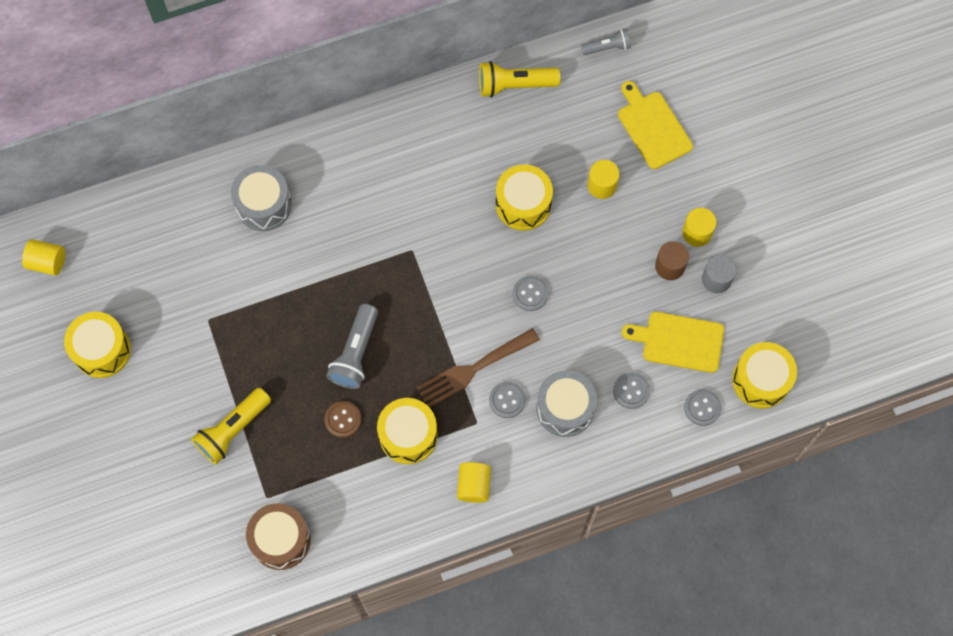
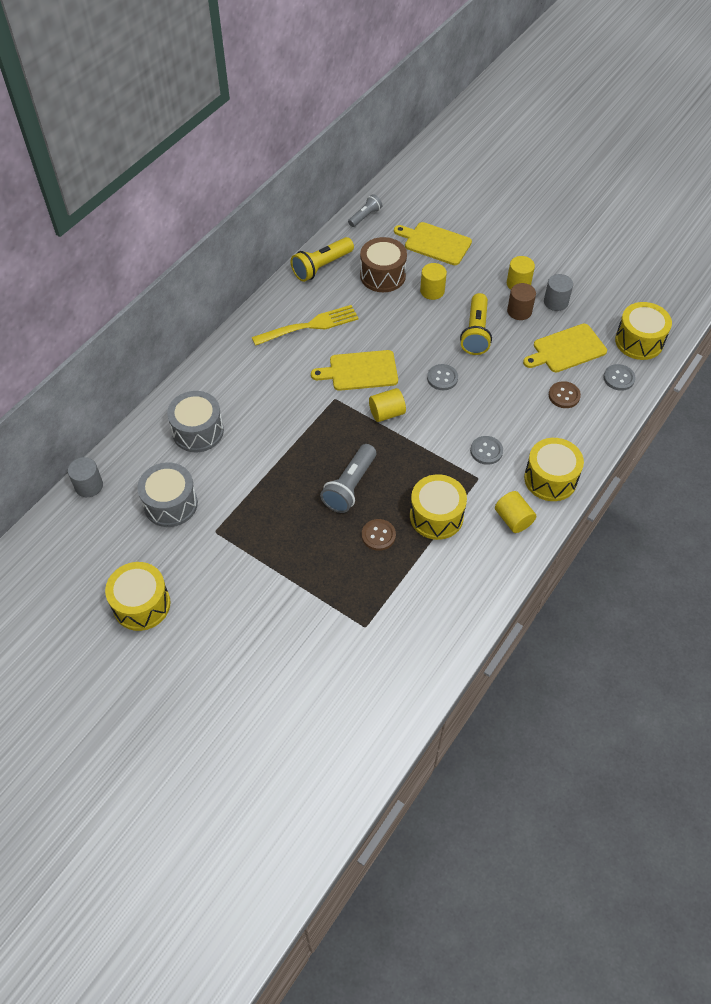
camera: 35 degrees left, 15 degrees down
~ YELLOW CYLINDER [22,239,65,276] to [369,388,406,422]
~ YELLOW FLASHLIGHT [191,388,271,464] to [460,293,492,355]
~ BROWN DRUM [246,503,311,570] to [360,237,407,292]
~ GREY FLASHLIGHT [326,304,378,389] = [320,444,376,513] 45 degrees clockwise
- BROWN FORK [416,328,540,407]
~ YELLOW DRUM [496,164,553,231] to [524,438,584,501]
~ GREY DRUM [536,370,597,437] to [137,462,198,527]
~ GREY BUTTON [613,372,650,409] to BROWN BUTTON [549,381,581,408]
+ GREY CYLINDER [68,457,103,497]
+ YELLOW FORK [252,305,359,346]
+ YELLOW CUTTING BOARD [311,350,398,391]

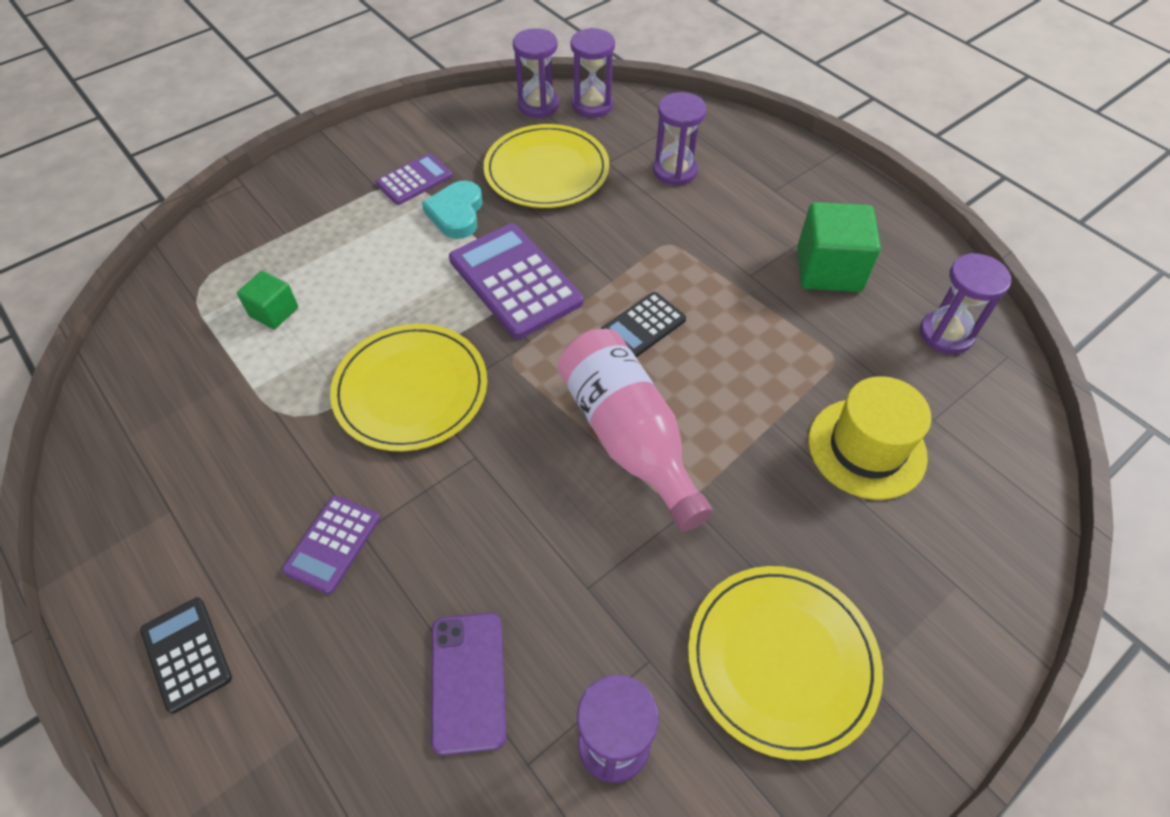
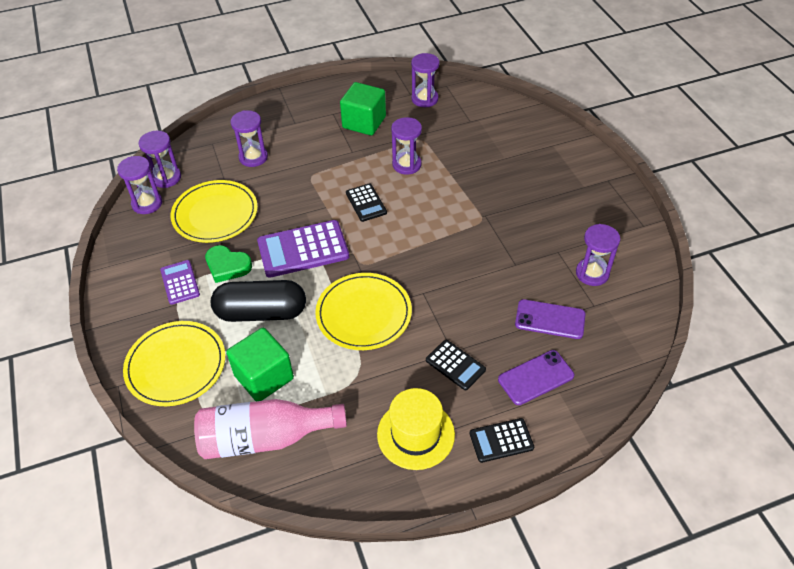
camera: 70 degrees left, 5 degrees down
~ GREEN CUBE [237,271,298,329] = [226,328,294,401] x1.76
~ PURPLE CALCULATOR [282,495,380,594] to BLACK CALCULATOR [426,340,486,390]
~ TURQUOISE HEART [422,181,483,239] to GREEN HEART [205,245,252,283]
~ PINK BOTTLE [558,329,713,531] to [194,399,347,459]
~ YELLOW PLATE [688,566,883,760] to [123,321,225,406]
~ YELLOW HAT [808,376,931,500] to [377,388,455,470]
+ BLACK CAPSULE [211,280,306,322]
+ PURPLE HOURGLASS [391,117,422,175]
+ PURPLE PHONE [498,350,574,405]

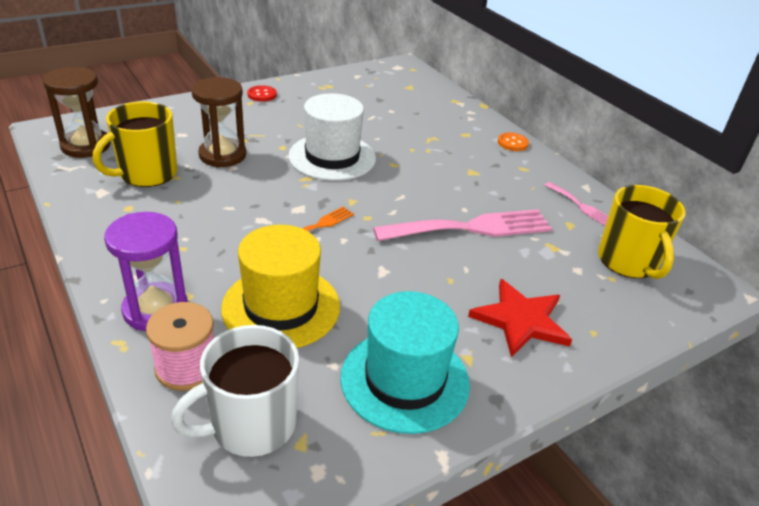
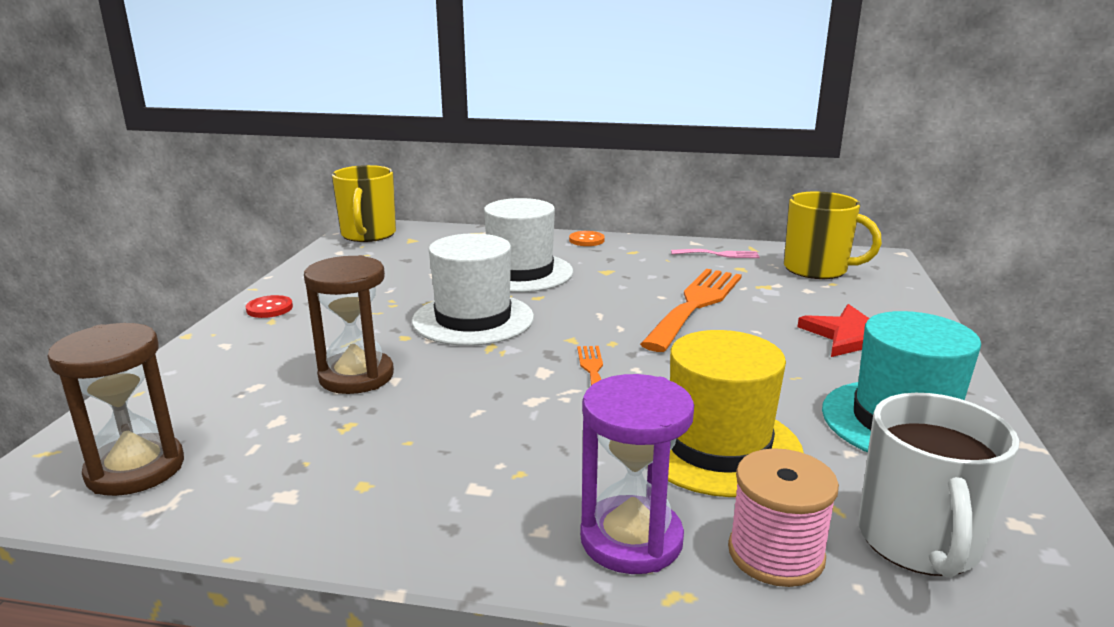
camera: 45 degrees left, 15 degrees down
~ YELLOW MUG [93,101,177,187] to [332,165,396,242]
~ PINK FORK [373,209,552,241] to ORANGE FORK [640,269,742,352]
+ WHITE HAT [484,198,573,292]

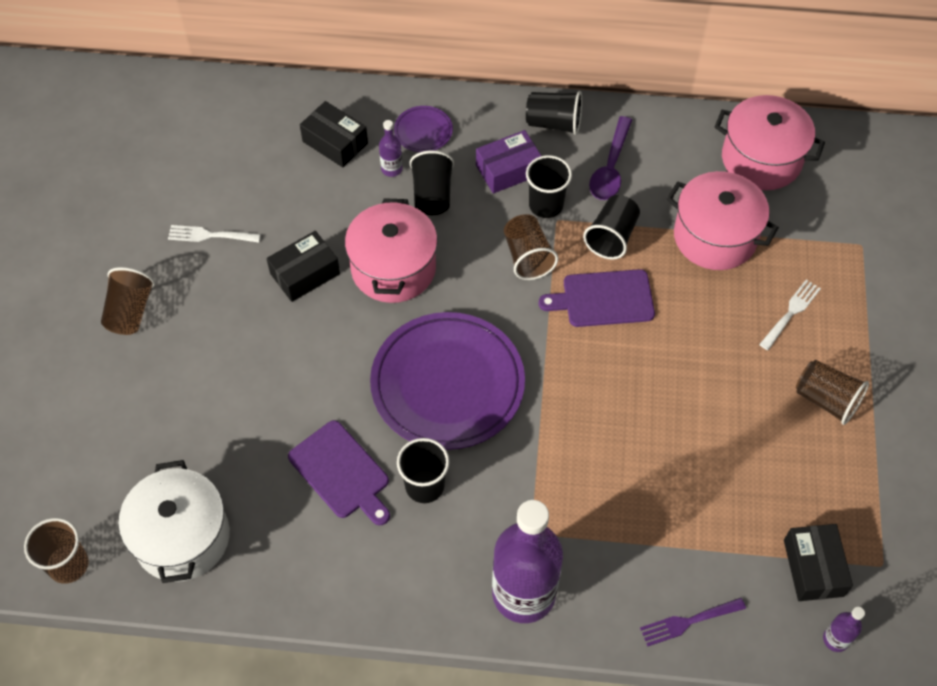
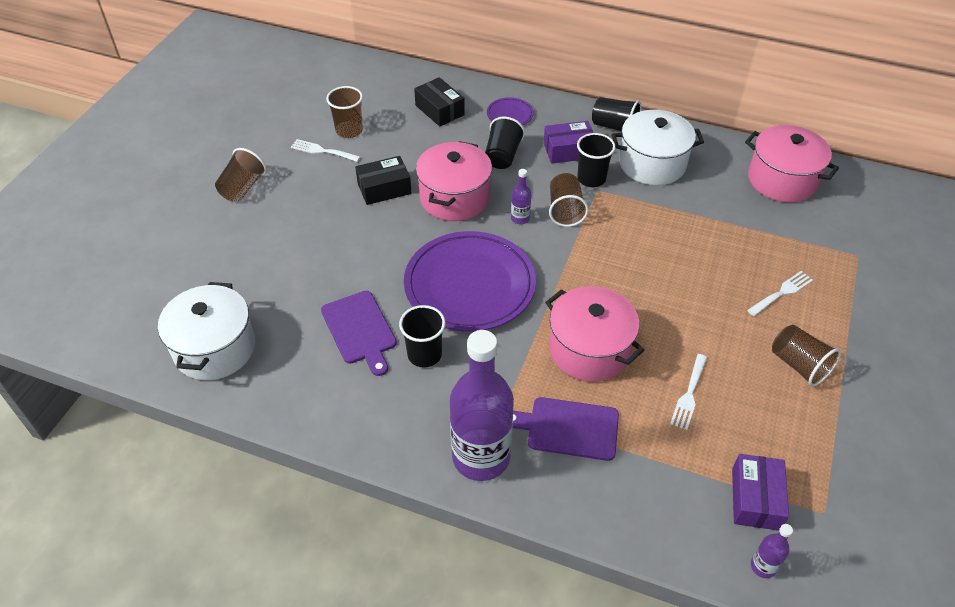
camera: 15 degrees right, 10 degrees down
~ BROWN CUP [24,518,89,584] to [326,86,363,138]
~ PURPLE BOTTLE [379,120,403,177] to [511,169,531,224]
~ PURPLE CUTTING BOARD [539,269,655,327] to [513,397,619,461]
- BLACK CUP [583,195,640,259]
~ PURPLE SPOON [589,116,632,200] to WHITE POT [611,110,704,185]
- PURPLE FORK [640,598,746,647]
~ PINK POT [667,171,779,270] to [545,286,644,382]
~ BLACK BOX [784,524,853,601] to PURPLE BOX [732,454,789,531]
+ WHITE FORK [670,354,707,430]

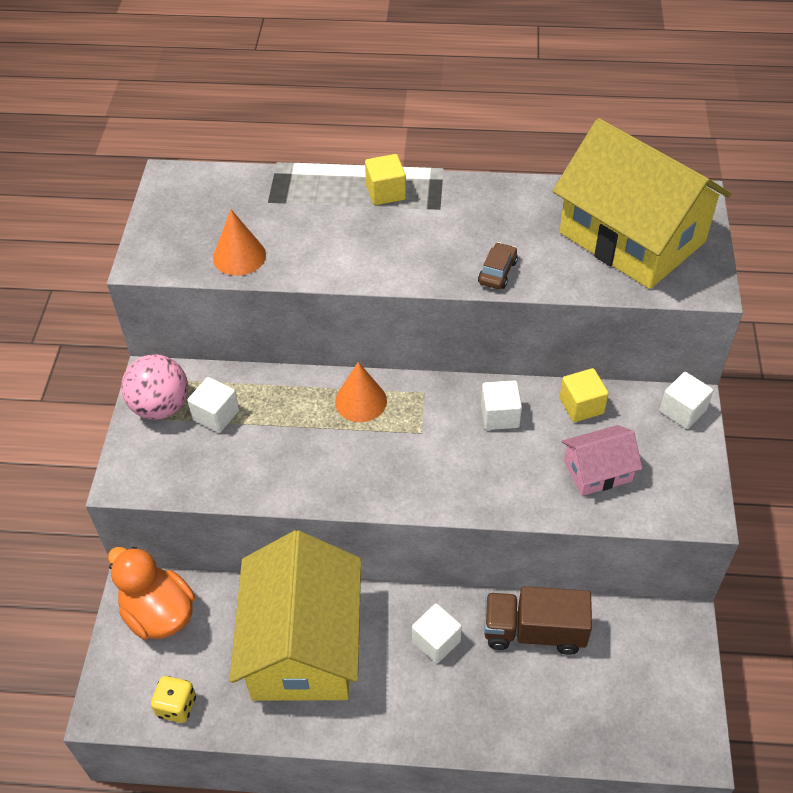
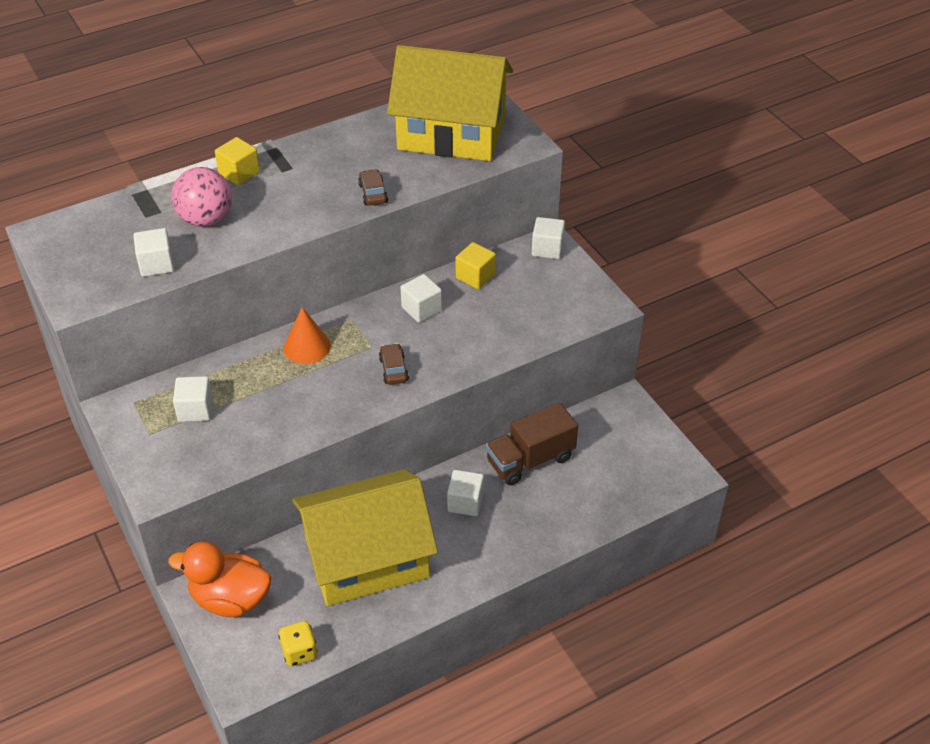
camera: 35 degrees left, 5 degrees down
~ PINK BALL [121,354,188,419] to [171,167,232,227]
~ ORANGE CONE [213,210,266,276] to WHITE CUBE [133,228,174,277]
~ YELLOW HOUSE [230,530,361,701] = [292,469,438,606] 75 degrees counterclockwise
- PINK HOUSE [562,425,642,496]
+ BROWN CAR [379,343,409,385]

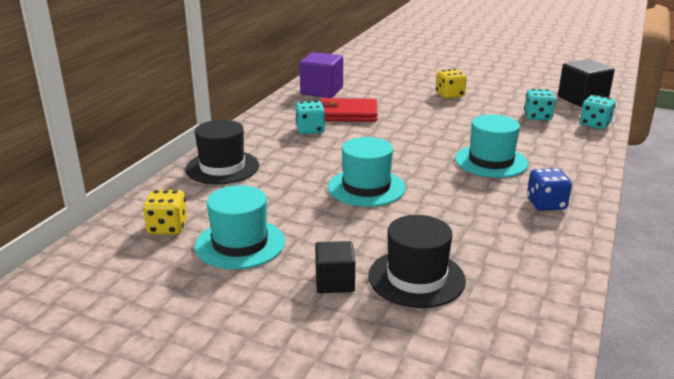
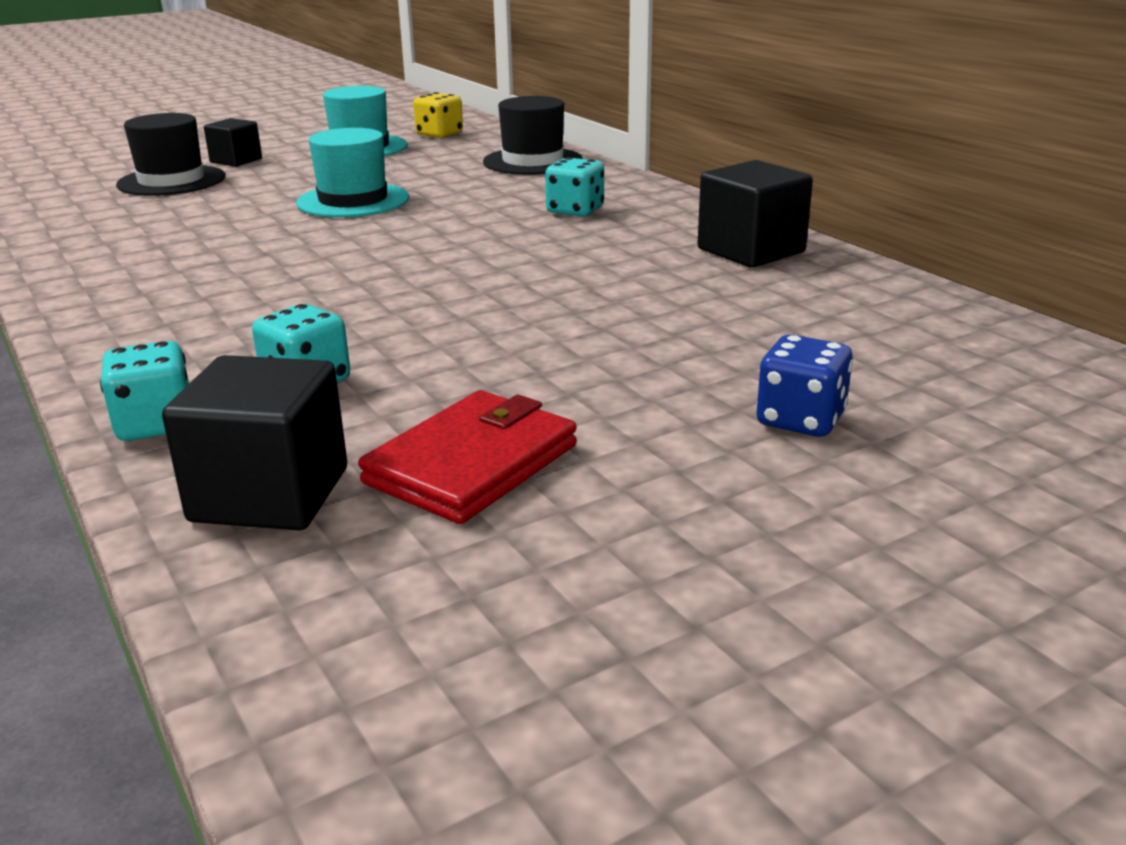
camera: 125 degrees right, 0 degrees up
~ PURPLE CUBE [300,52,343,98] to BLACK CUBE [698,160,813,268]
~ RED WALLET [320,98,378,122] to [358,390,577,524]
- YELLOW DICE [436,69,467,99]
- TURQUOISE HAT [455,115,528,178]
~ BLUE DICE [527,168,572,211] to [756,335,853,437]

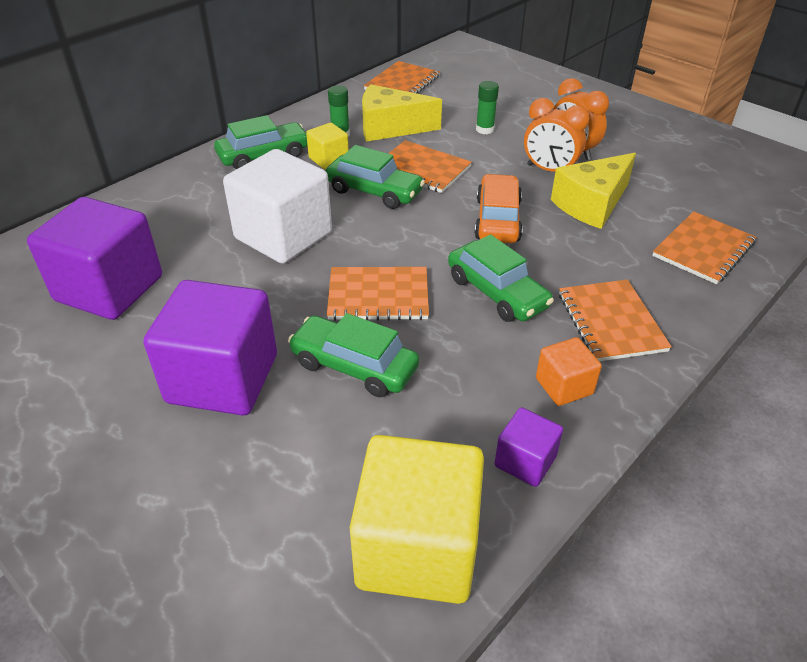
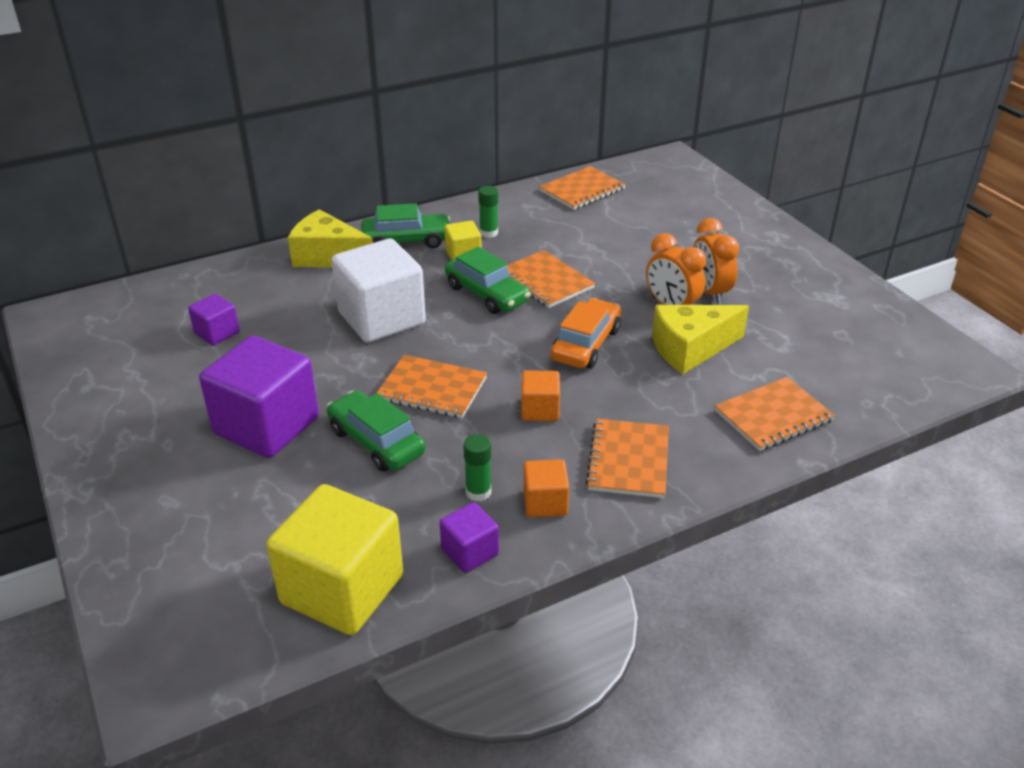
camera: 20 degrees right, 5 degrees down
~ PURPLE CUBE [27,197,162,320] = [188,294,240,346] x0.49
~ YELLOW CHEESE [362,84,442,142] to [288,209,373,267]
~ GREEN CAR [448,234,554,322] to ORANGE CUBE [521,370,560,421]
~ GREEN GLUE STICK [476,81,499,134] to [463,434,491,501]

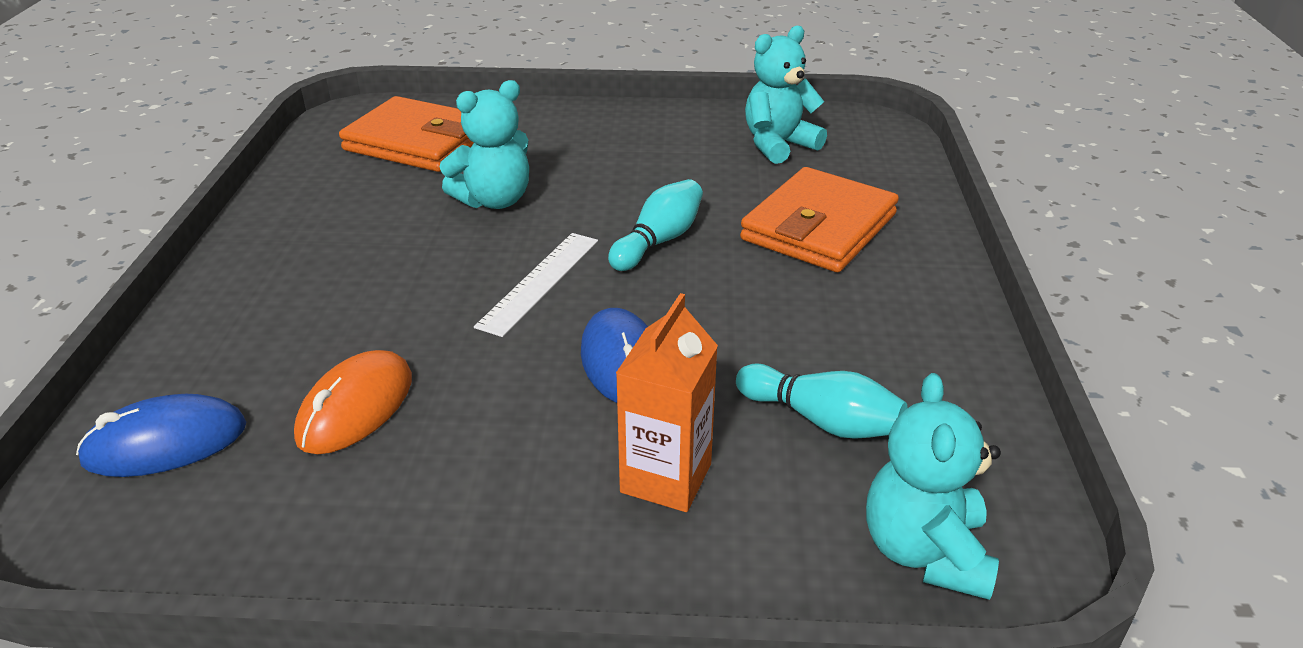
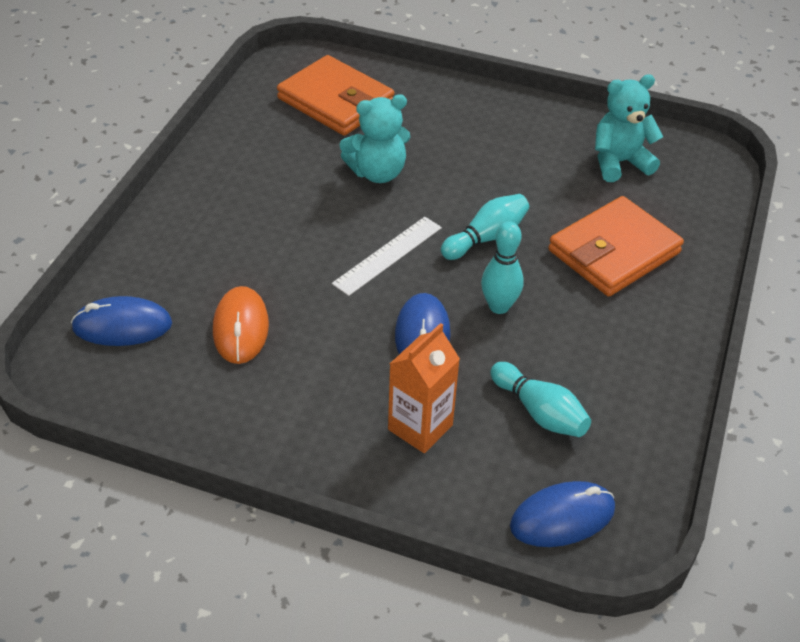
camera: 15 degrees right, 10 degrees up
~ ORANGE MOUSE [294,350,412,454] = [213,286,269,364] 45 degrees counterclockwise
~ TURQUOISE TEDDY BEAR [866,373,1001,600] to BLUE MOUSE [510,481,615,547]
+ TURQUOISE BOWLING PIN [481,221,524,314]

